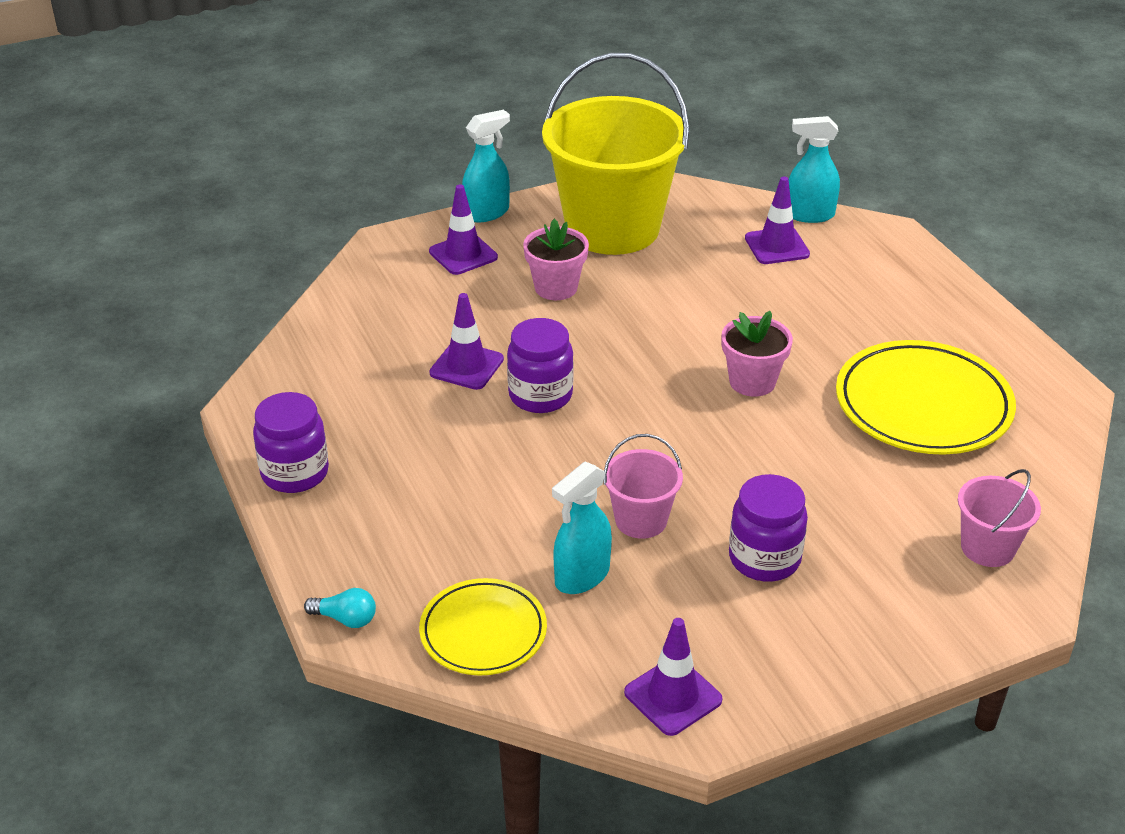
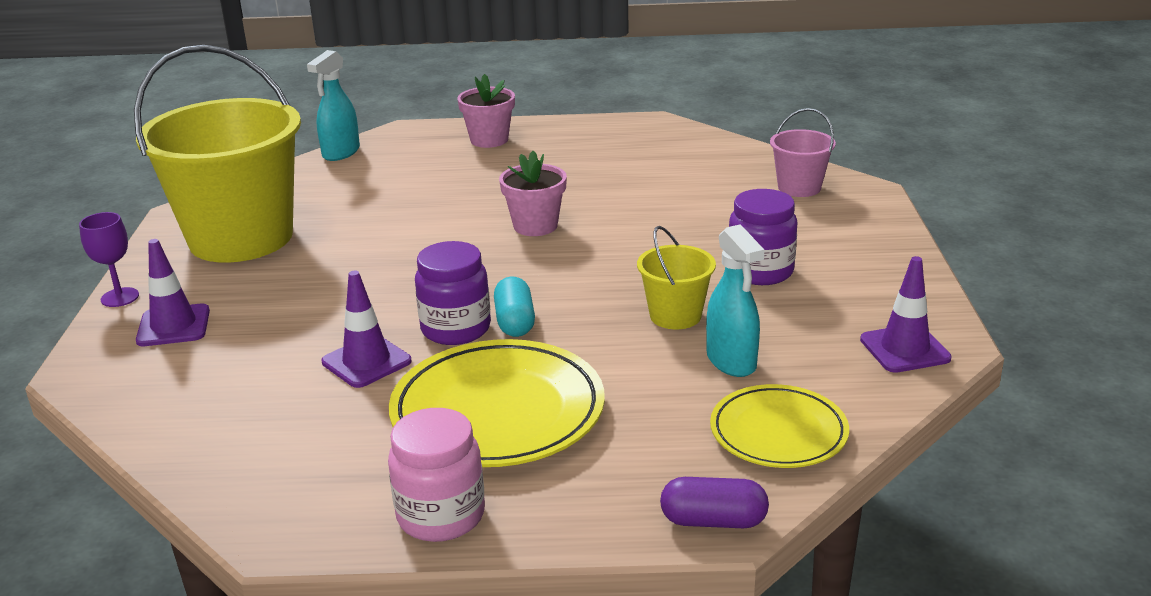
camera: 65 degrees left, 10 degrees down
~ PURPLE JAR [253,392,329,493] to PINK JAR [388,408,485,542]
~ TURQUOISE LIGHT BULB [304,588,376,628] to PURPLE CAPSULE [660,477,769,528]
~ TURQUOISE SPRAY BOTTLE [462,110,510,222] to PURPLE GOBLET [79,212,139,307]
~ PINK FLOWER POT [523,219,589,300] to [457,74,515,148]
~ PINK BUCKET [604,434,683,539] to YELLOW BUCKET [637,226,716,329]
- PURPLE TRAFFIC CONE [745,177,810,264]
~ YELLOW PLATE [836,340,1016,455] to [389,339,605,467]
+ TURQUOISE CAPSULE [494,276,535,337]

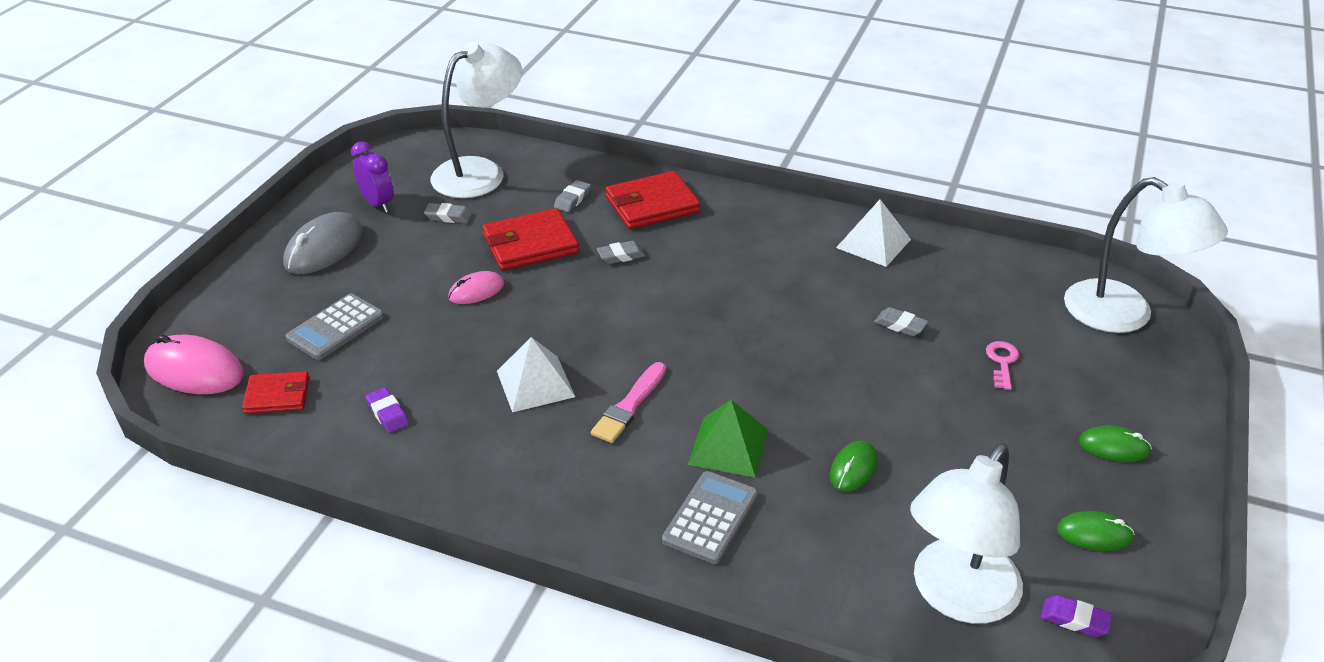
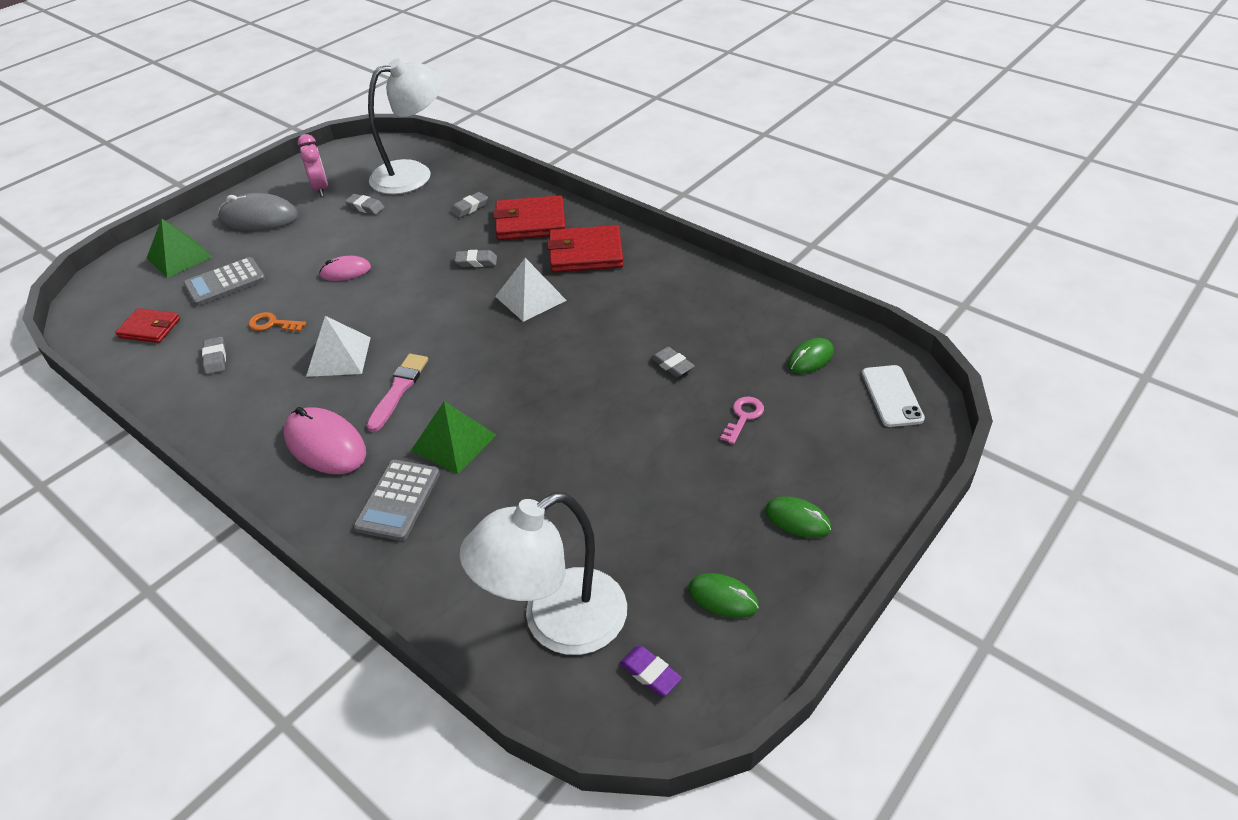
camera: 20 degrees right, 5 degrees up
~ PINK MOUSE [144,335,244,394] to [284,407,366,474]
~ GREY MOUSE [283,212,363,274] = [218,193,298,231] 45 degrees clockwise
~ PURPLE CLOCK [351,141,394,213] to PINK CLOCK [298,134,328,197]
~ PURPLE ERASER [365,387,409,433] to GREY ERASER [202,337,226,375]
~ RED WALLET [482,208,579,271] to [547,225,623,272]
~ PINK BRUSH [591,362,666,443] = [366,354,428,432] 150 degrees clockwise
~ GREY CALCULATOR [662,471,758,564] = [353,460,440,541] 150 degrees clockwise
~ GREEN MOUSE [830,441,877,492] to [787,338,834,374]
~ WHITE PYRAMID [836,200,911,267] to [495,258,567,322]
~ WHITE LAMP [1064,177,1228,333] to WHITE PHONE [862,365,925,427]
+ GREEN PYRAMID [147,218,212,278]
+ ORANGE KEY [248,312,306,332]

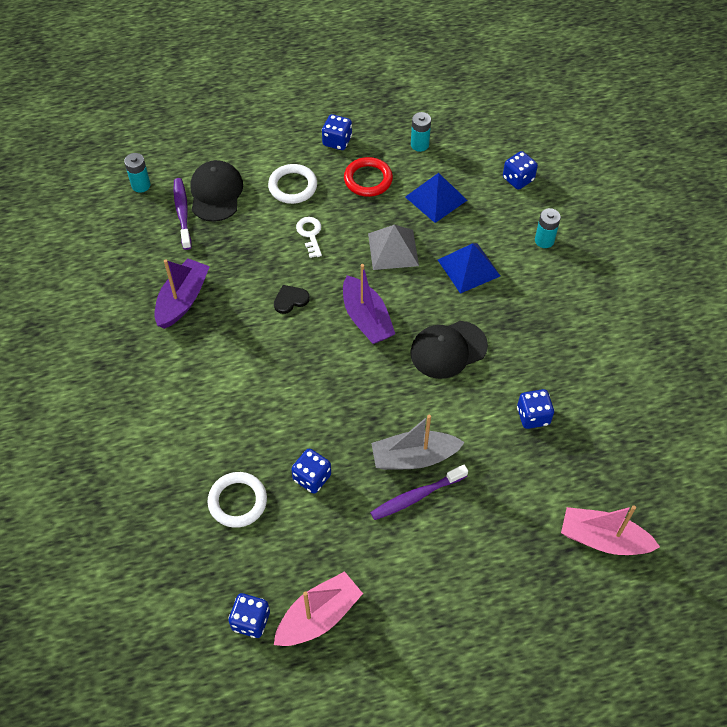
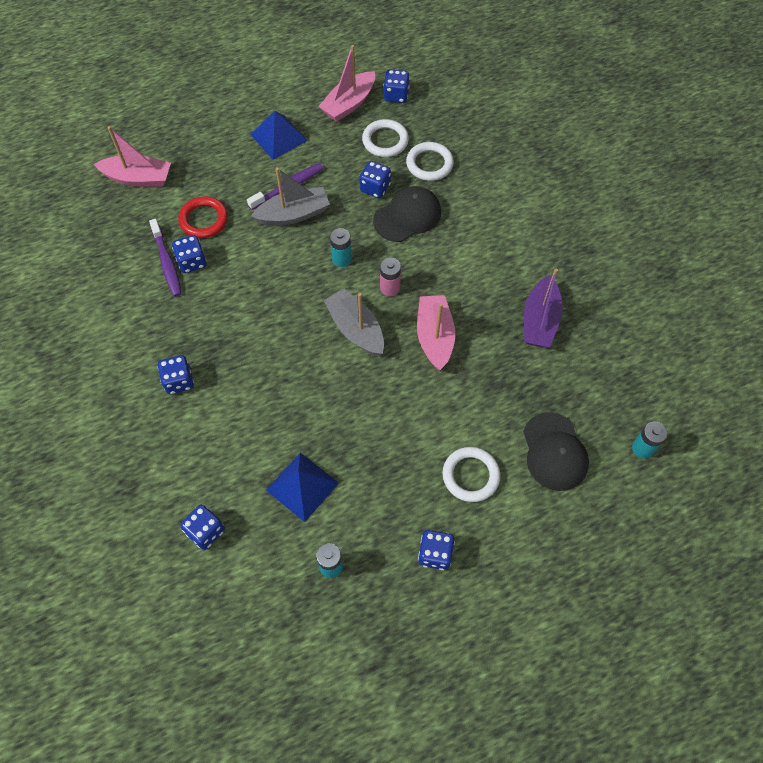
camera: 170 degrees right, 5 degrees up
~ PURPLE TOOTHBRUSH [173,178,192,250] to [149,219,182,297]
~ BLACK HEART [274,285,310,314] to PINK BOAT [417,295,455,370]
- WHITE KEY [296,217,322,258]
~ PURPLE BOAT [343,264,395,344] to GREY BOAT [323,288,384,356]
~ RED RING [344,157,393,197] to [178,196,228,238]
- GREY PYRAMID [368,225,419,270]
~ BLACK CAP [410,321,488,379] to [373,186,441,242]
~ BLUE PYRAMID [438,243,500,294] to [250,111,308,160]
~ TURQUOISE BATTERY [535,208,561,248] to [330,228,352,267]
+ BLUE DICE [158,355,194,394]
+ WHITE RING [362,119,409,157]
+ PINK BATTERY [380,258,401,297]

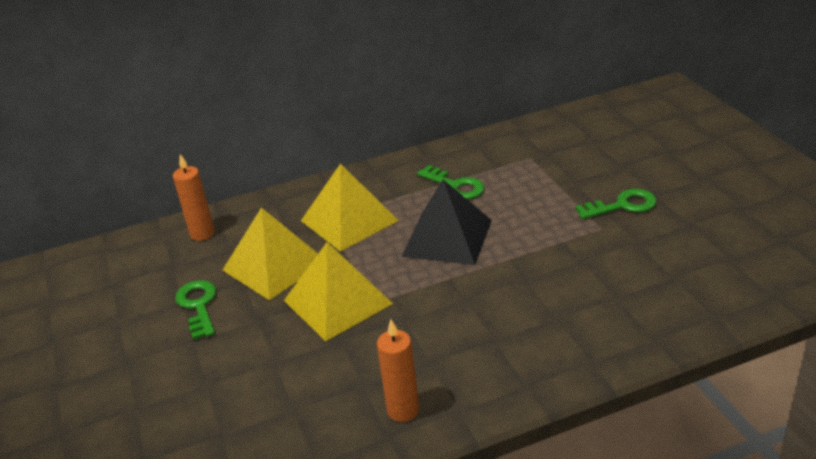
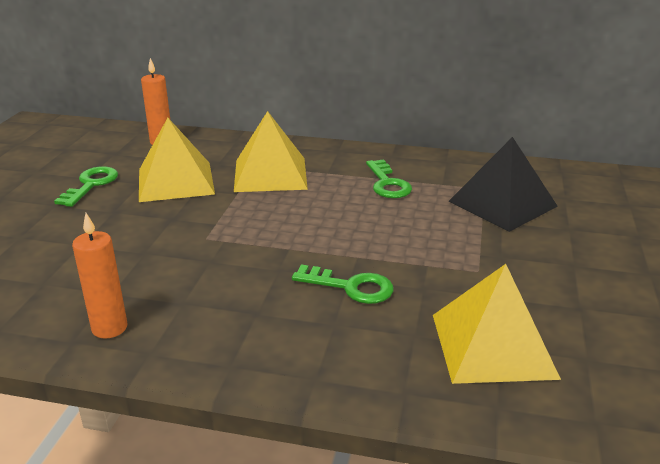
camera: 30 degrees right, 5 degrees down
~ YELLOW PYRAMID [284,242,393,341] to [433,264,561,384]
~ BLACK PYRAMID [402,180,492,265] to [448,137,558,232]
~ GREEN KEY [575,189,657,219] to [292,264,394,304]

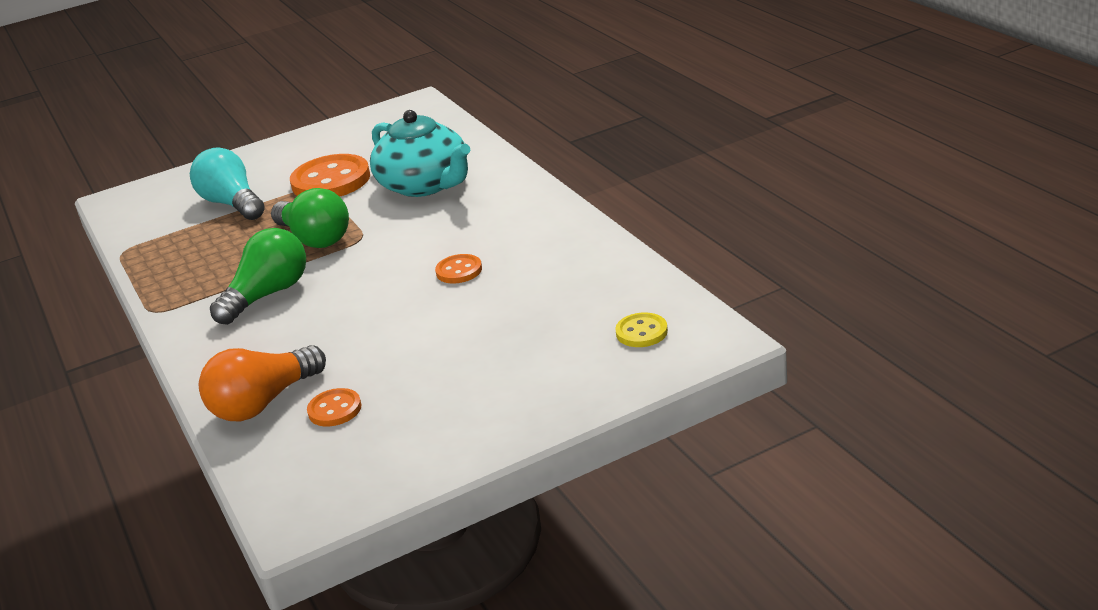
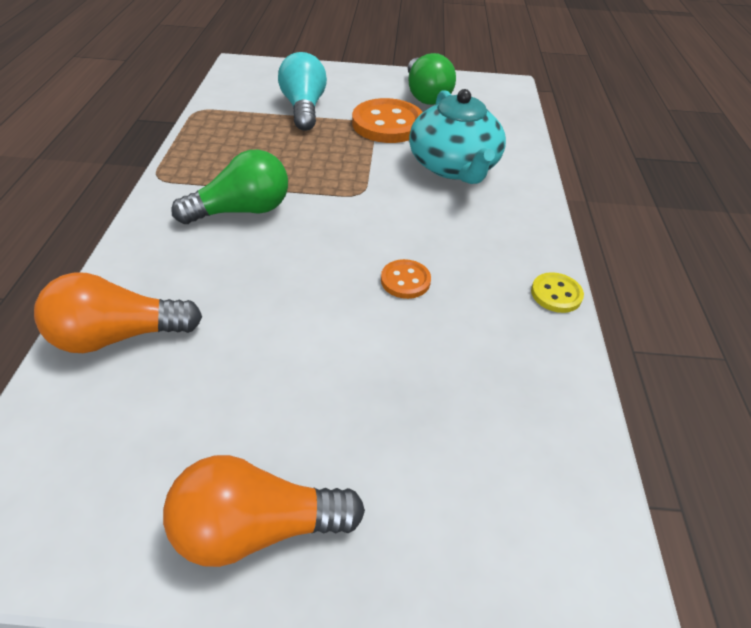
camera: 25 degrees right, 15 degrees up
~ GREEN LIGHT BULB [271,188,349,248] to [408,53,456,105]
- ORANGE BUTTON [307,388,362,426]
~ YELLOW BUTTON [615,313,668,347] to [531,272,584,313]
+ ORANGE LIGHT BULB [163,455,365,567]

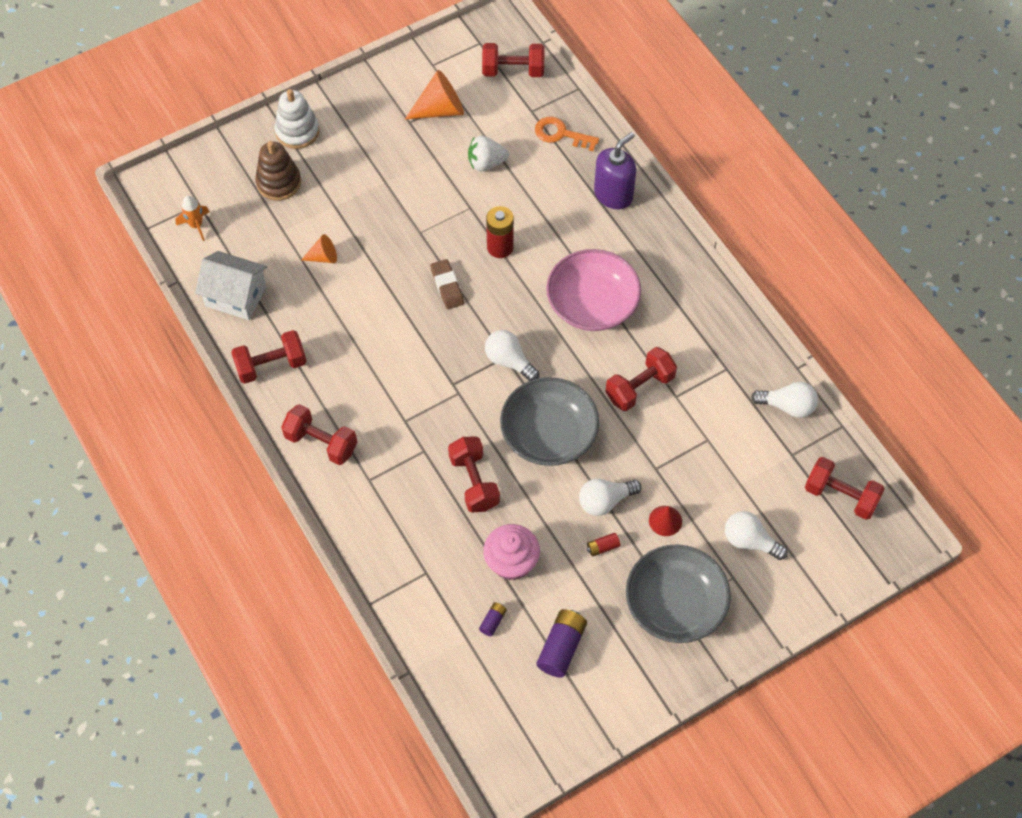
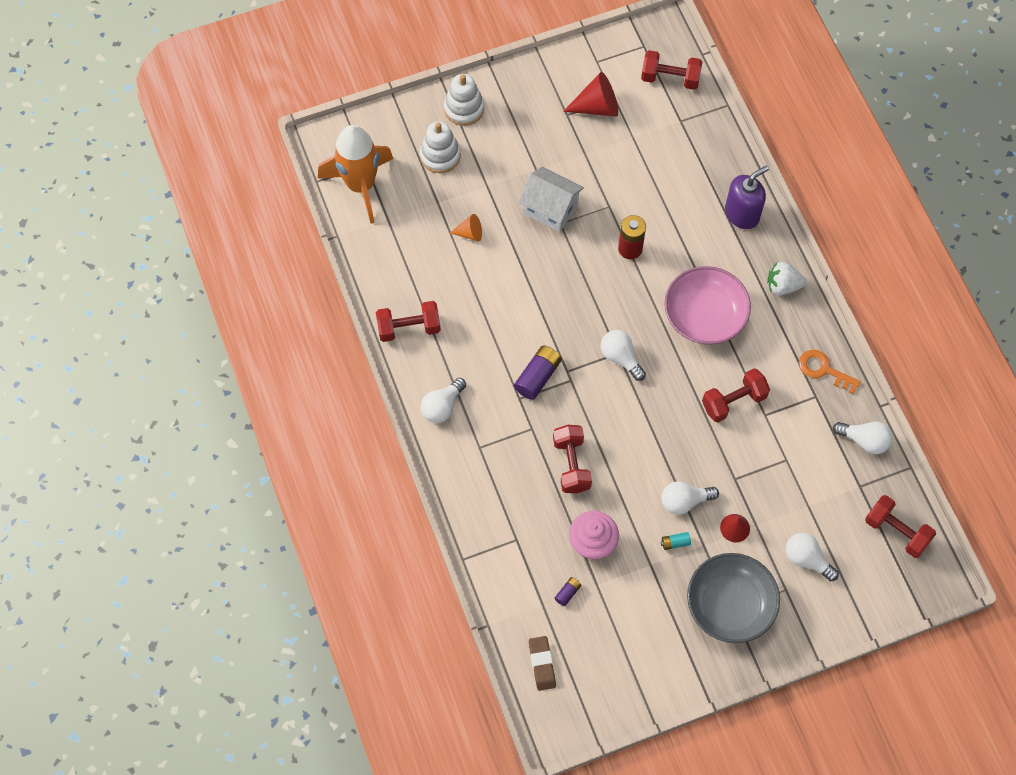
camera: 10 degrees right, 5 degrees up
~ ORANGE ROCKET [175,196,209,241] = [318,125,394,224] x2.41
~ WHITE HOUSE [195,251,267,320] to [518,167,584,232]
~ BROWN STACKING TOY [255,141,301,201] to WHITE STACKING TOY [420,121,461,173]
~ RED DUMBBELL [281,404,357,465] to WHITE LIGHT BULB [421,378,466,423]
~ ORANGE CONE [405,70,464,119] to RED CONE [563,72,618,117]
~ BROWN ERASER [430,259,464,309] to [529,636,556,691]
~ WHITE STRAWBERRY [468,136,509,171] to [767,262,806,295]
- GREY BOWL [500,377,599,466]
~ ORANGE KEY [535,117,599,151] to [799,350,861,394]
~ PURPLE BATTERY [537,609,587,678] to [514,345,562,400]
~ RED BATTERY [587,533,620,557] to TURQUOISE BATTERY [661,532,691,550]

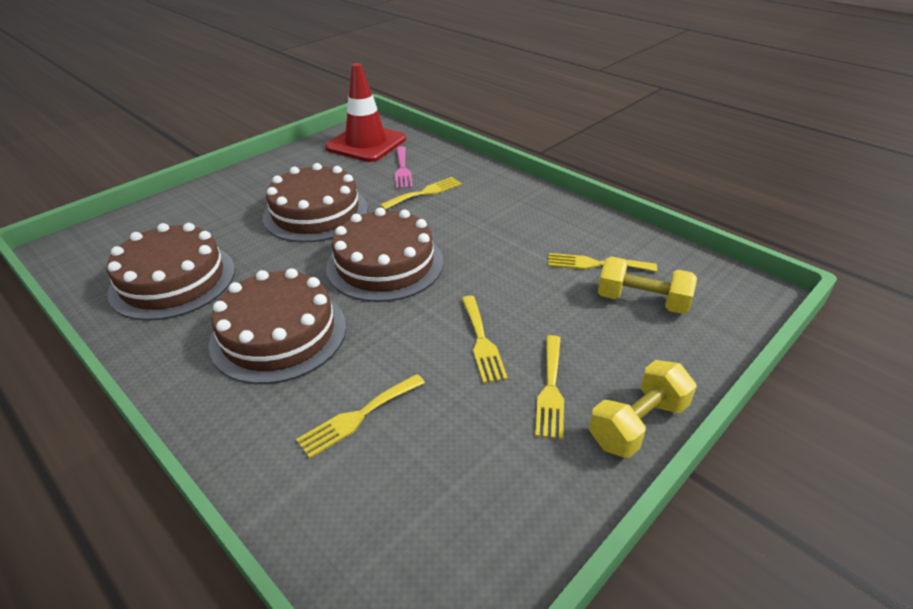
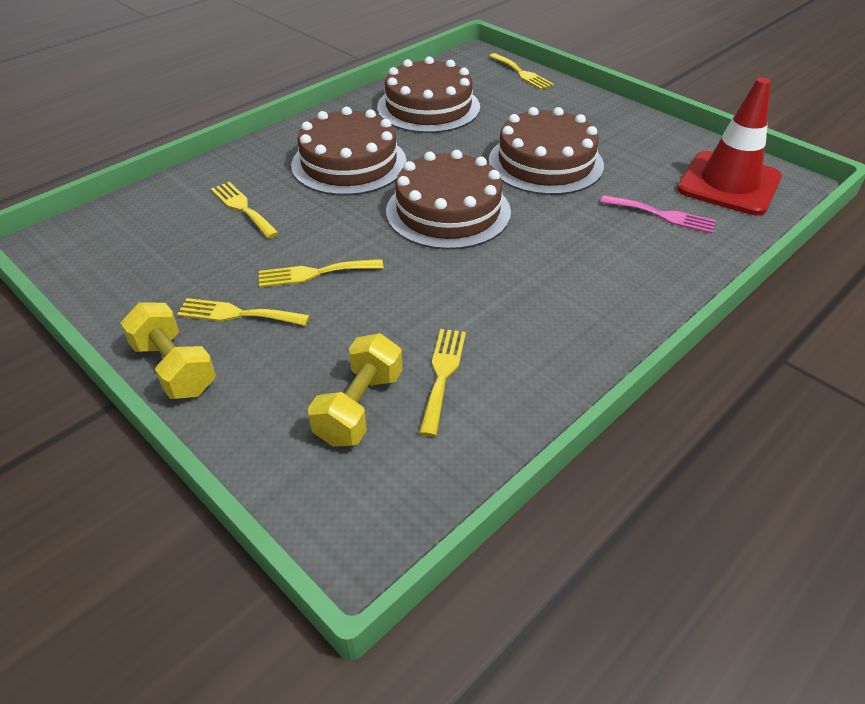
camera: 90 degrees right, 5 degrees up
~ YELLOW FORK [380,177,462,210] to [489,53,554,90]
~ PINK FORK [395,146,413,189] = [600,195,716,234] 150 degrees counterclockwise

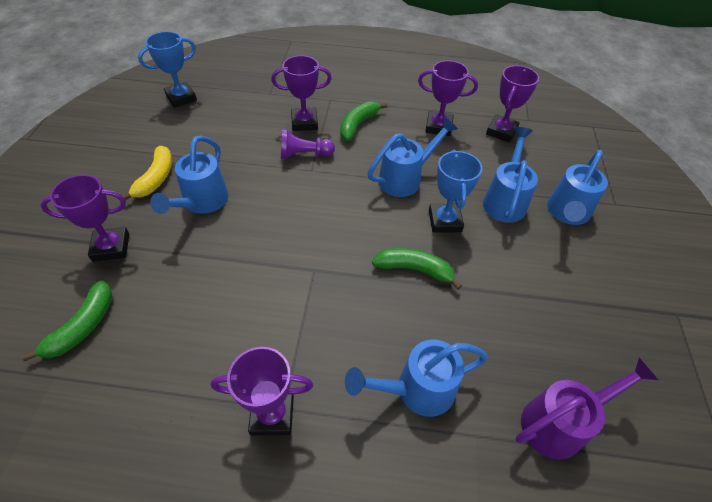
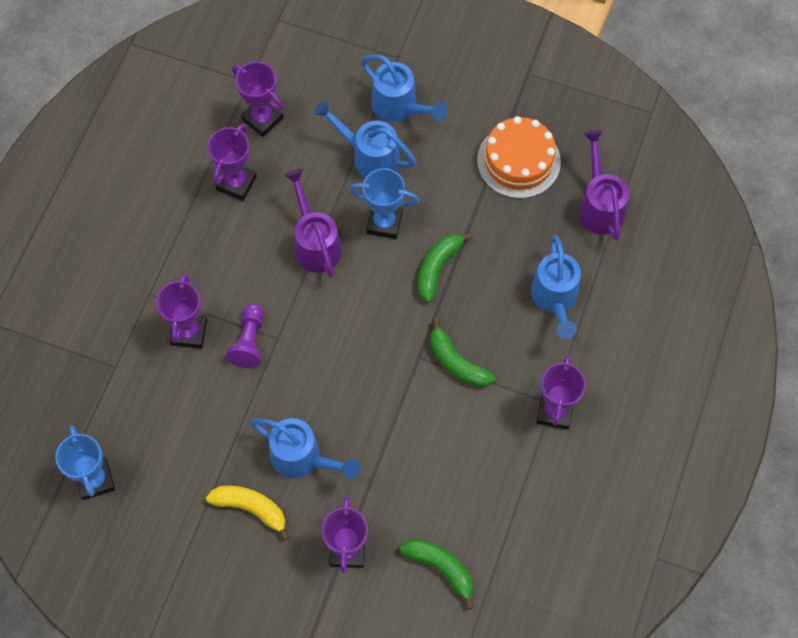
camera: 75 degrees left, 15 degrees up
~ GREEN BANANA [340,101,388,141] to [431,318,495,387]
~ BLUE WATERING CAN [367,117,458,197] to PURPLE WATERING CAN [284,169,342,277]
+ ORANGE CAKE [477,116,561,199]

